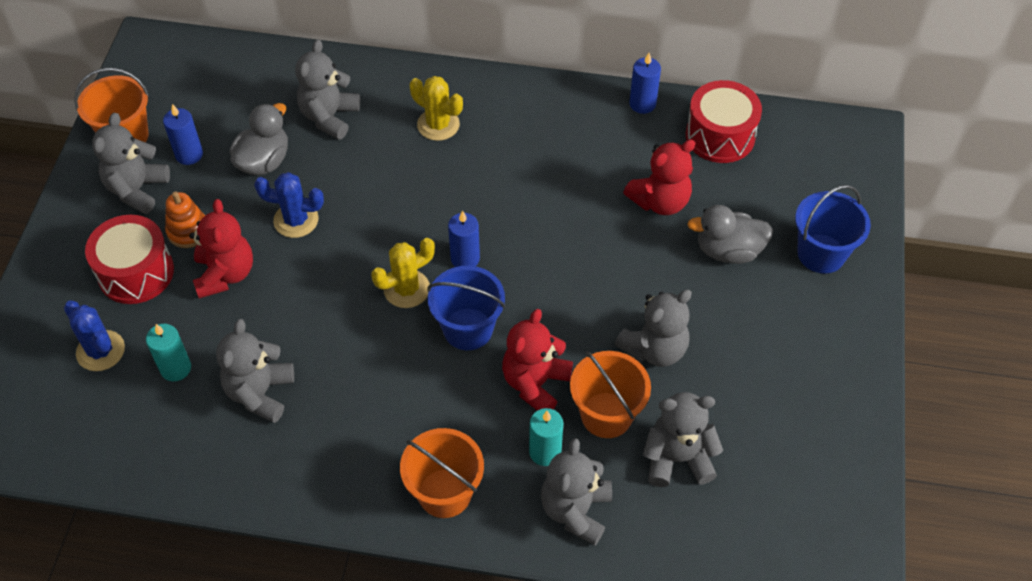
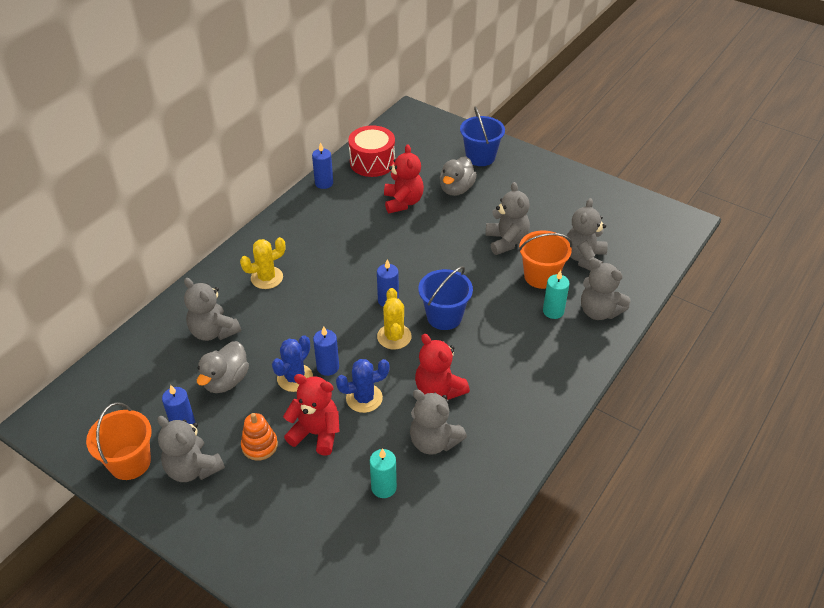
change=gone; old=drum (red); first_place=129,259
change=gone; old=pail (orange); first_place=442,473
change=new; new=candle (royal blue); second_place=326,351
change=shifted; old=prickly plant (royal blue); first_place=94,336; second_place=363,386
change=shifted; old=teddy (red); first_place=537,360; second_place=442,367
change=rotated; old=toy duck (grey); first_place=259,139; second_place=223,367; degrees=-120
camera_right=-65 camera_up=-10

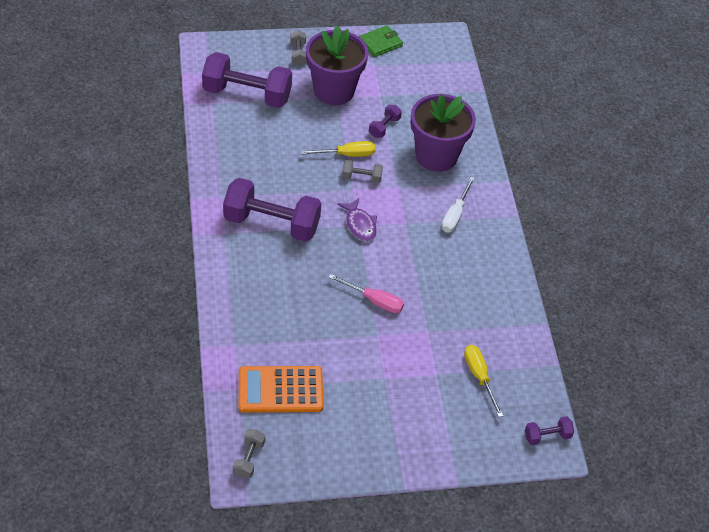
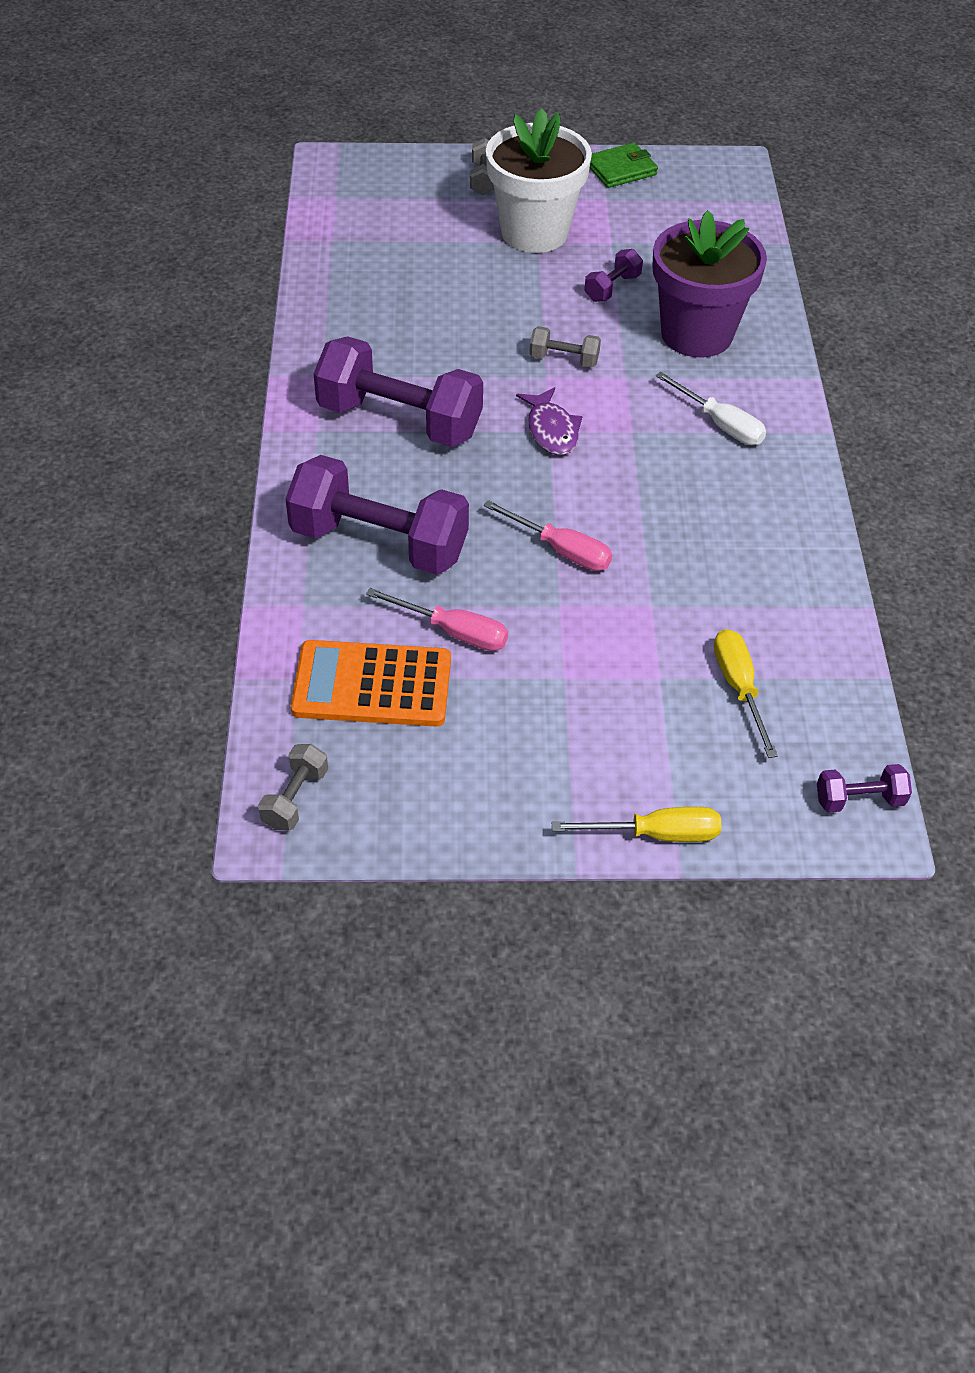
change=new; new=screwdriver (rose-pink); second_place=437,619
change=shifted; old=hand weight (purple); first_place=247,80; second_place=377,515
change=shifted; old=screwdriver (yellow); first_place=338,149; second_place=636,824
change=repainted; old=potted plant (purple); new=potted plant (white); first_place=337,65; second_place=539,180
change=rotated; old=screwdriver (white); first_place=458,205; second_place=710,408; degrees=-75
camera_right=10 camera_up=0

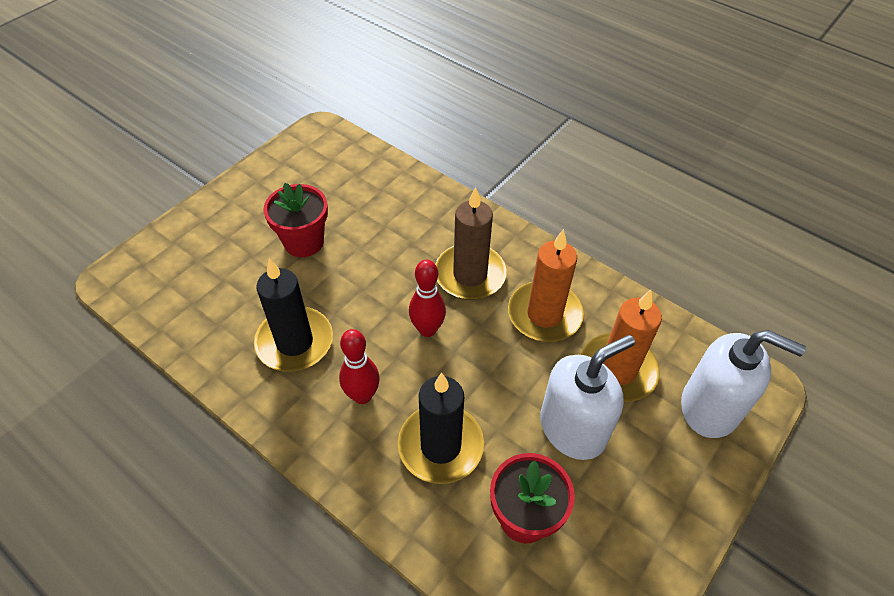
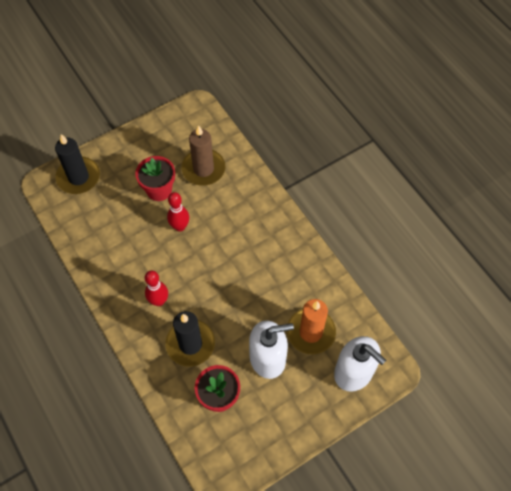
change=gone; old=candle (orange); first_place=546,285
change=shifted; old=candle (ebony); first_place=293,315; second_place=77,164
change=shifted; old=tenpin (red); first_place=427,298; second_place=178,212
change=shifted; old=candle (russet); first_place=471,243; second_place=203,155
camera_right=20 camera_up=10

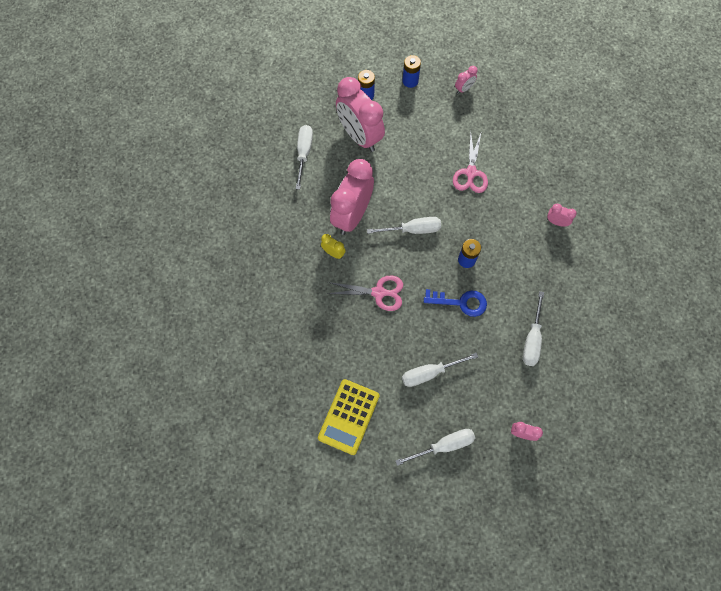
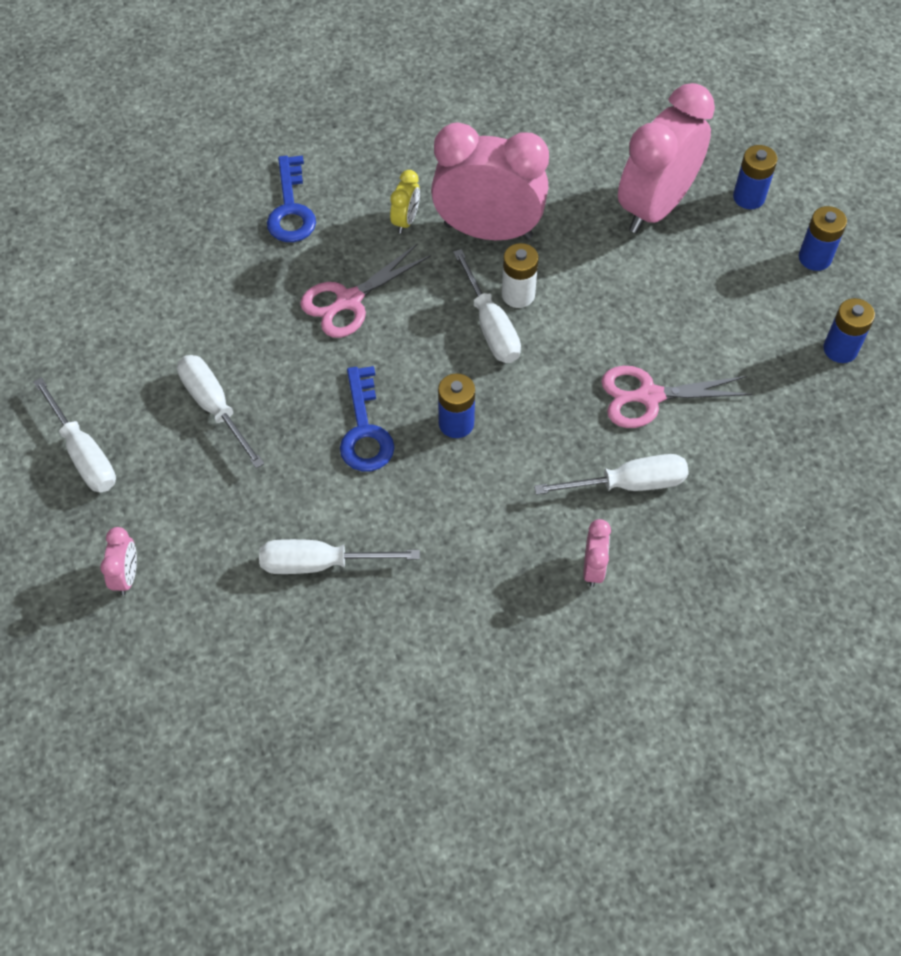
change=gone; old=pocket calculator (yellow); first_place=349,417
change=new; new=door key (royal blue); second_place=291,198
change=new; new=battery (white); second_place=520,275
change=shifted; old=screwdriver (white); first_place=304,157; second_place=611,474
change=swapped; old=clock (rose-pink); new=battery (royal blue); first_place=466,80; second_place=849,330
change=rotated; old=scissors (rose-pink); first_place=365,293; second_place=365,291; degrees=60
camera_right=75 camera_up=-10

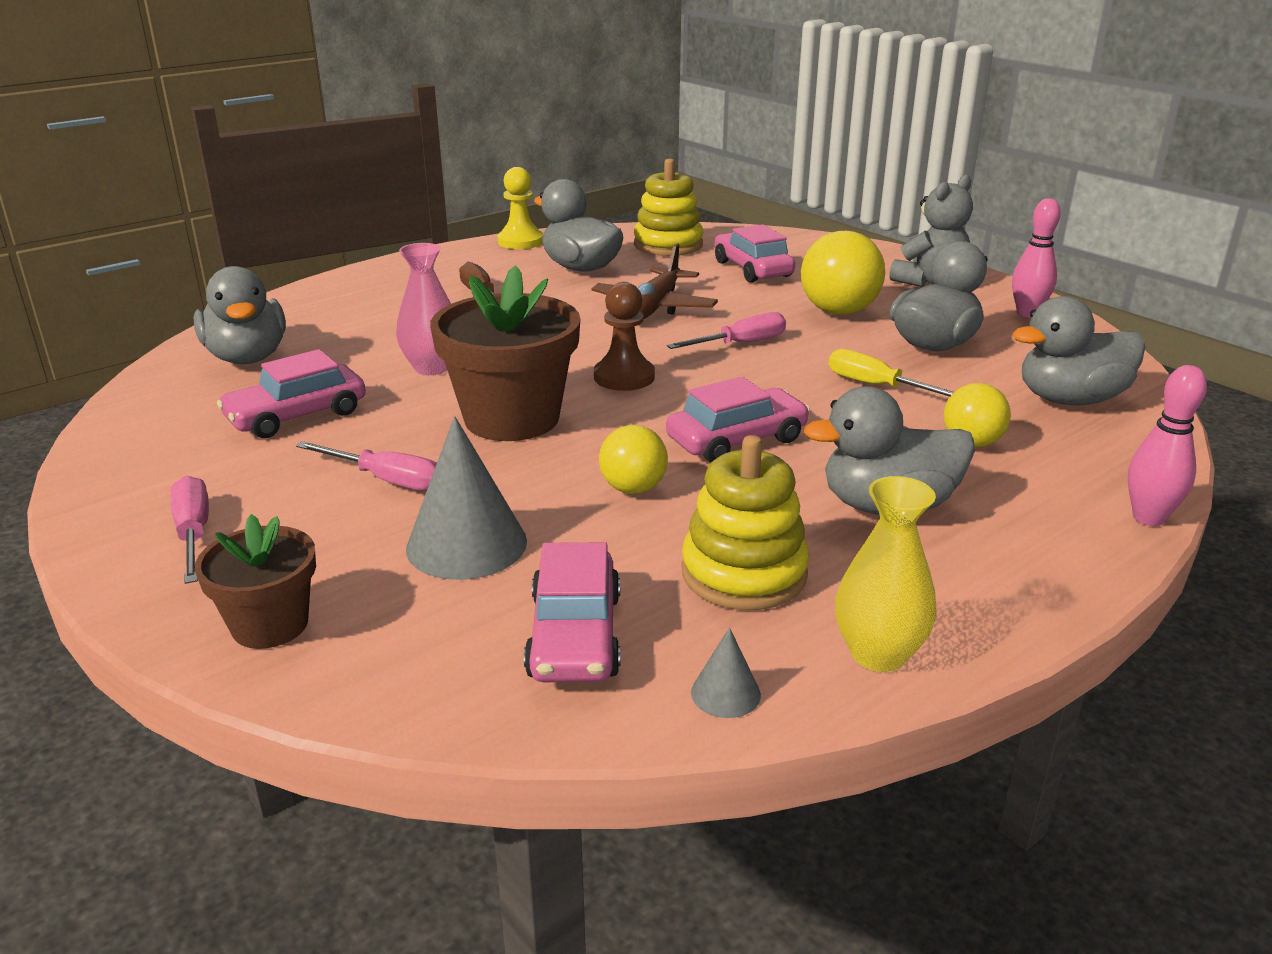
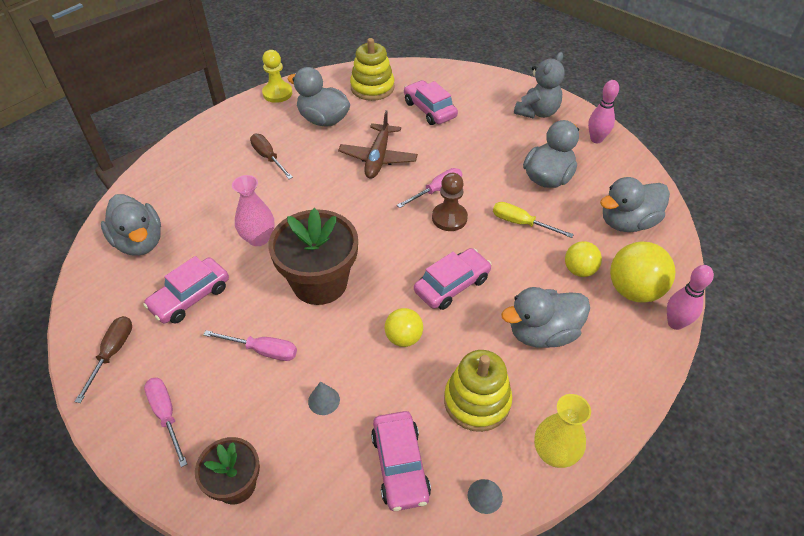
change=new; new=screwdriver (russet); second_place=103,359
change=shifted; old=chess pawn (russet); first_place=624,336; second_place=450,202
change=shifted; old=ball (yellow); first_place=843,273; second_place=643,272
change=scaled; old=solid cone (grey); first_place=466,498; second_place=324,398; factor=0.48
camera_right=-10 camera_up=20

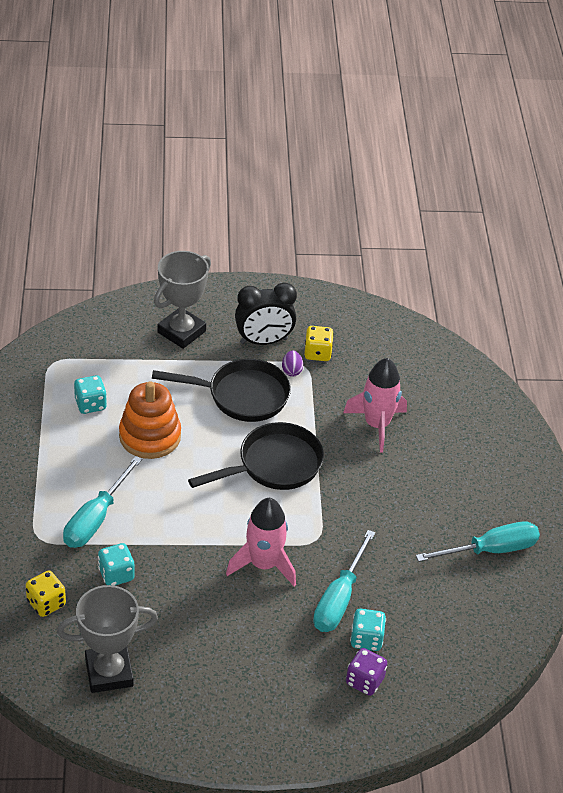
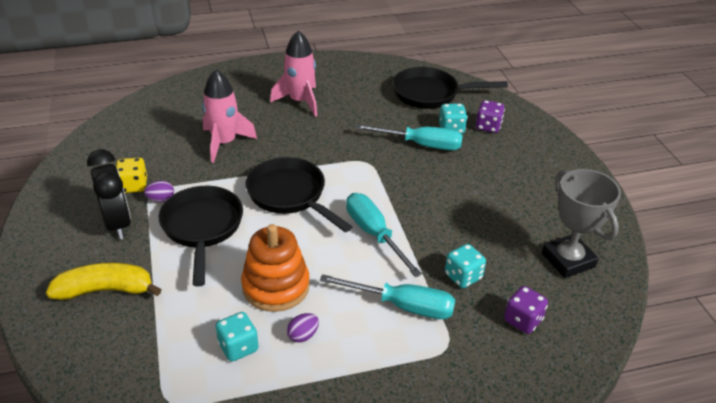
change=new; new=toy egg (purple); second_place=303,328
change=new; new=frying pan (ebony); second_place=450,88
change=shifted; old=rocket (rose-pink); first_place=261,542; second_place=293,73
change=shifted; old=screwdriver (aqua); first_place=478,541; second_place=384,235
change=swapped; old=trophy (grey); new=banana (yellow); first_place=182,300; second_place=104,281
change=repainted; old=game die (yellow); new=game die (purple); first_place=45,594; second_place=526,310
camera_right=-100 camera_up=-5

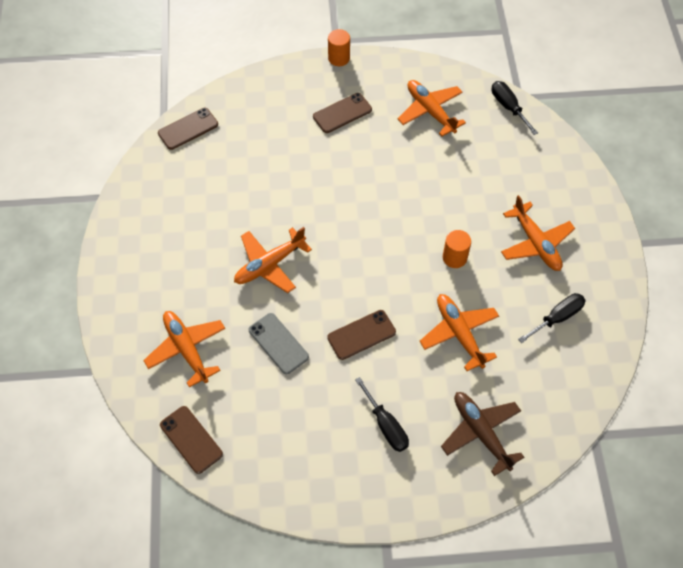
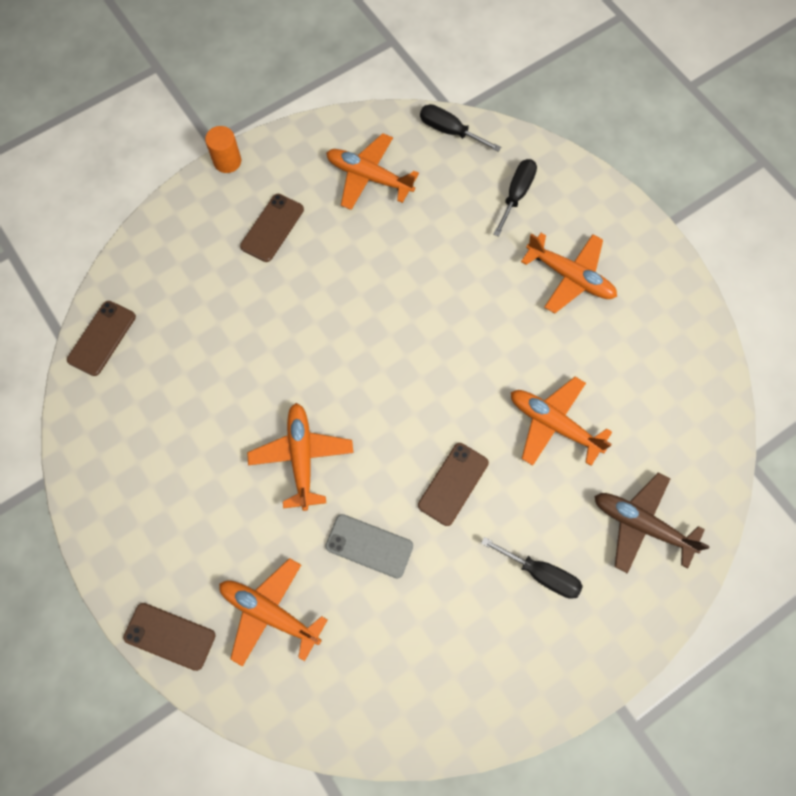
change=gone; old=cylinder (orange); first_place=457,249
change=shifted; old=smartphone (russet); first_place=191,440; second_place=169,637
change=shifted; old=screwdriver (ebony); first_place=552,318; second_place=515,198
change=rotated; old=aeroplane (orange); first_place=273,260; second_place=300,457; degrees=150
camera_right=-30 camera_up=10

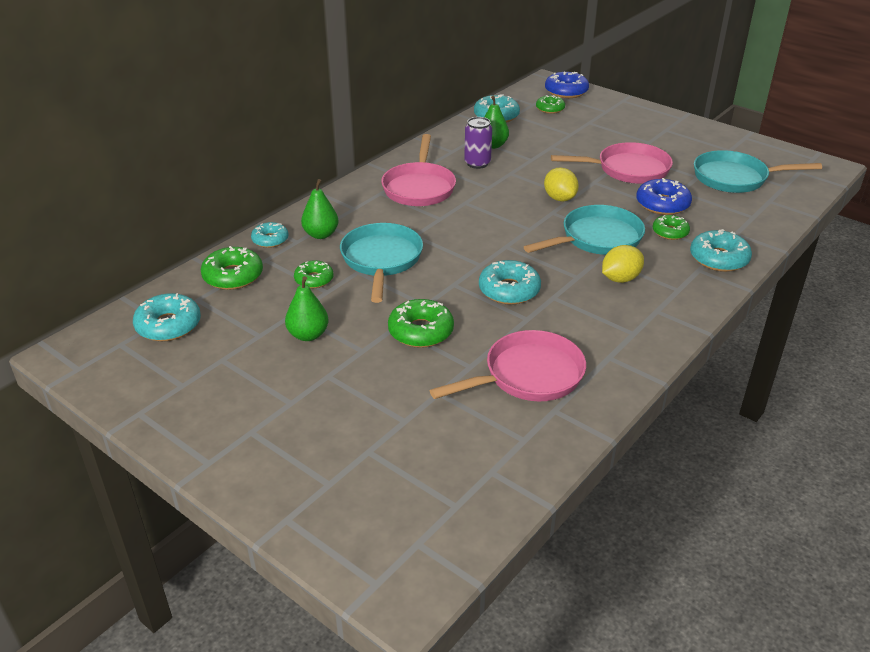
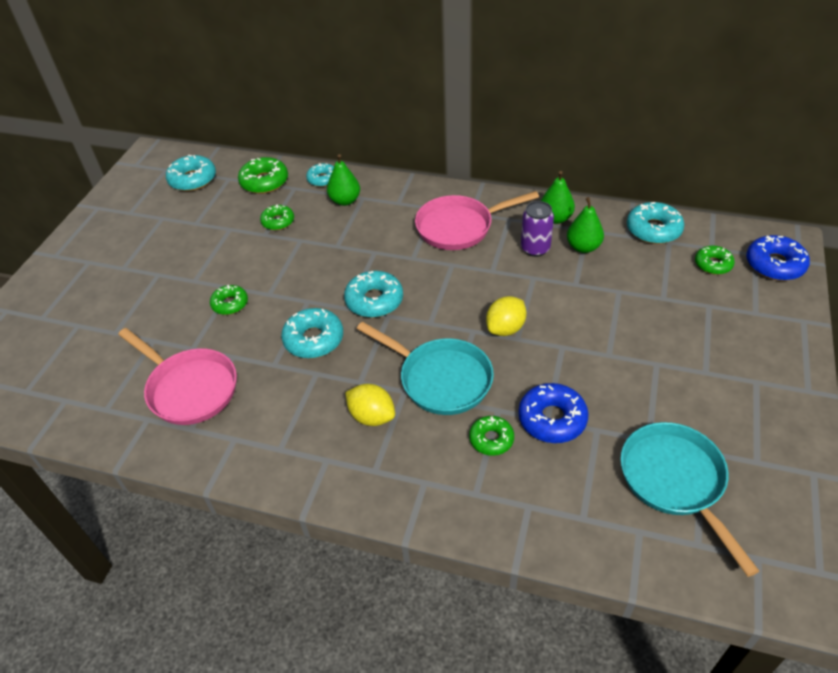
change=gone; old=frying pan (aqua); first_place=381,263
change=gone; old=frying pan (rose-pink); first_place=612,163
change=shifted; old=pear (emerald); first_place=307,308; second_place=558,197
change=shifted; old=doughnut (aqua); first_place=721,250; second_place=373,294
change=scaled; old=doughnut (emerald); first_place=421,323; second_place=229,300; factor=0.64
camera_right=70 camera_up=10

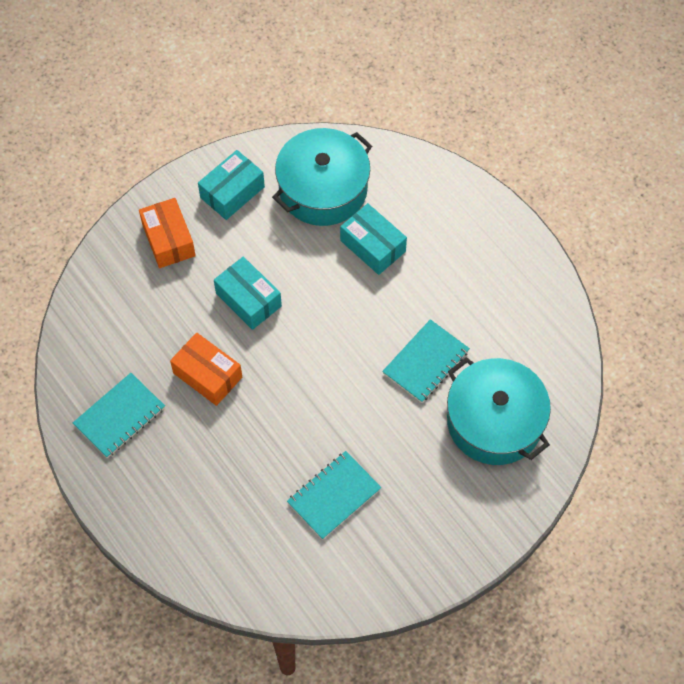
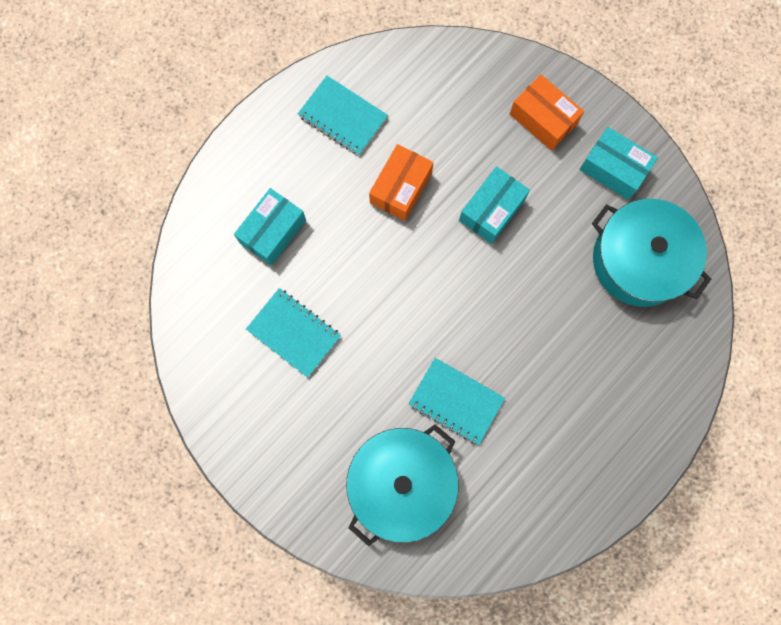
change=shifted; old=package (aqua); first_place=373,239; second_place=270,227
change=rotated; old=package (orange); first_place=167,233; second_place=547,112; degrees=75
camera_right=80 camera_up=15

